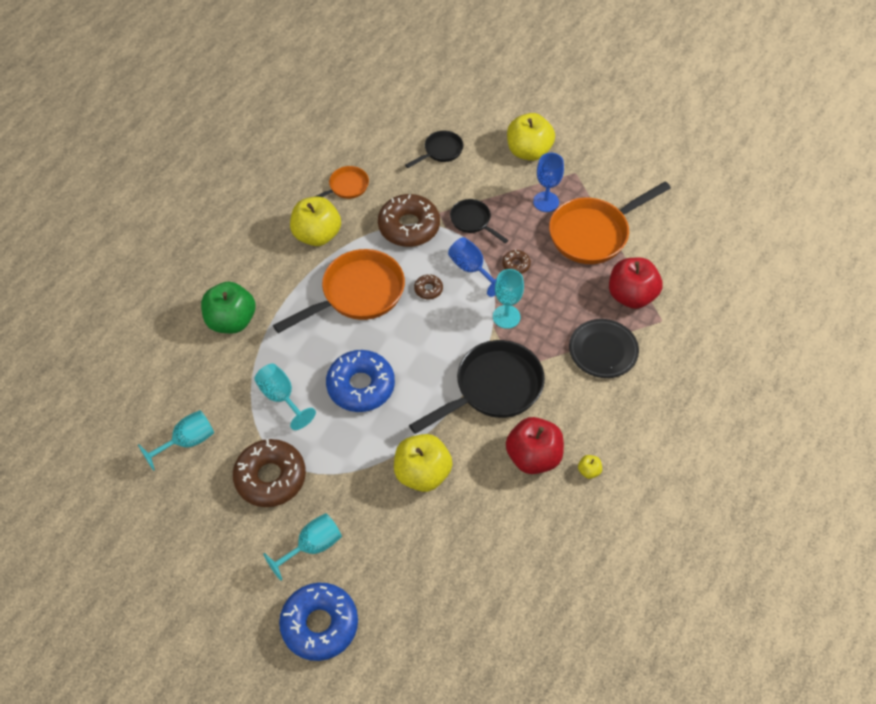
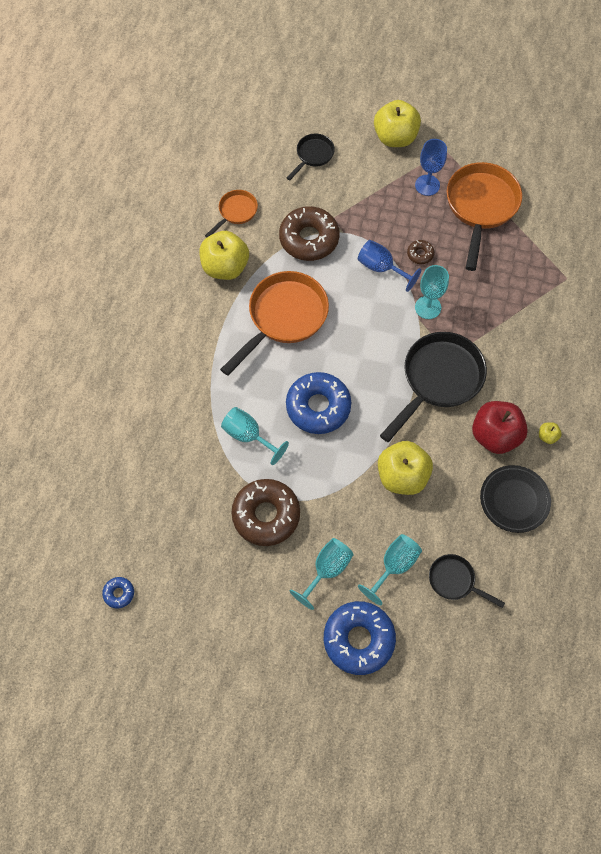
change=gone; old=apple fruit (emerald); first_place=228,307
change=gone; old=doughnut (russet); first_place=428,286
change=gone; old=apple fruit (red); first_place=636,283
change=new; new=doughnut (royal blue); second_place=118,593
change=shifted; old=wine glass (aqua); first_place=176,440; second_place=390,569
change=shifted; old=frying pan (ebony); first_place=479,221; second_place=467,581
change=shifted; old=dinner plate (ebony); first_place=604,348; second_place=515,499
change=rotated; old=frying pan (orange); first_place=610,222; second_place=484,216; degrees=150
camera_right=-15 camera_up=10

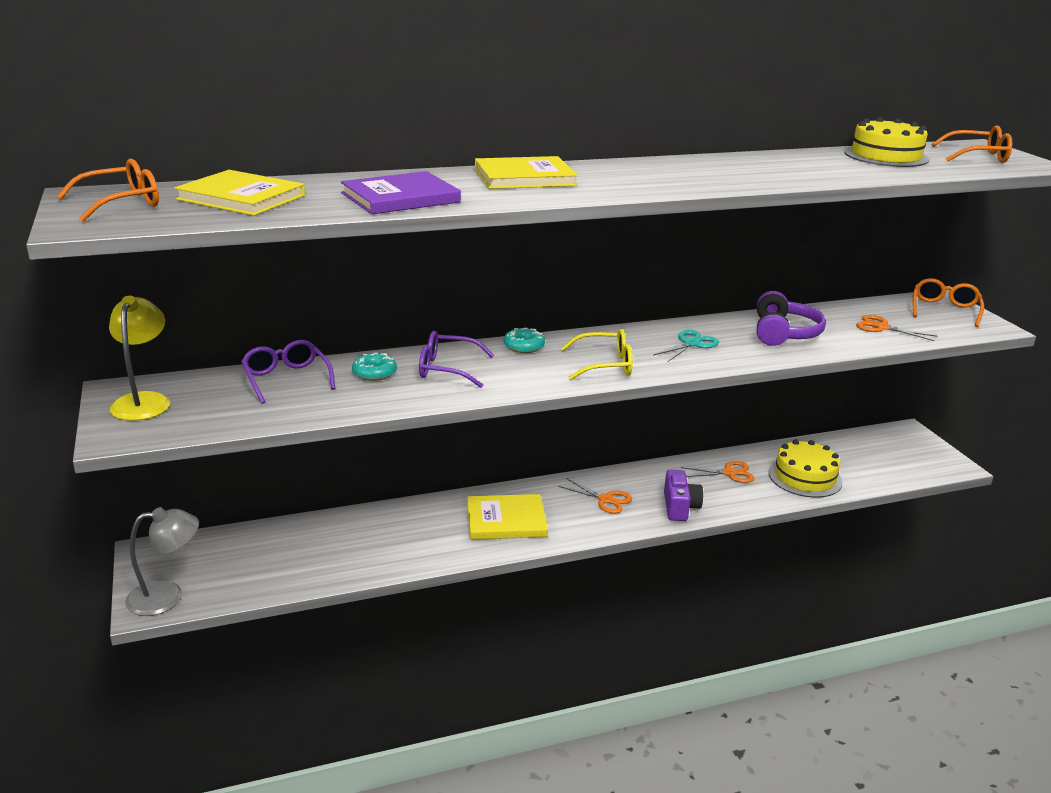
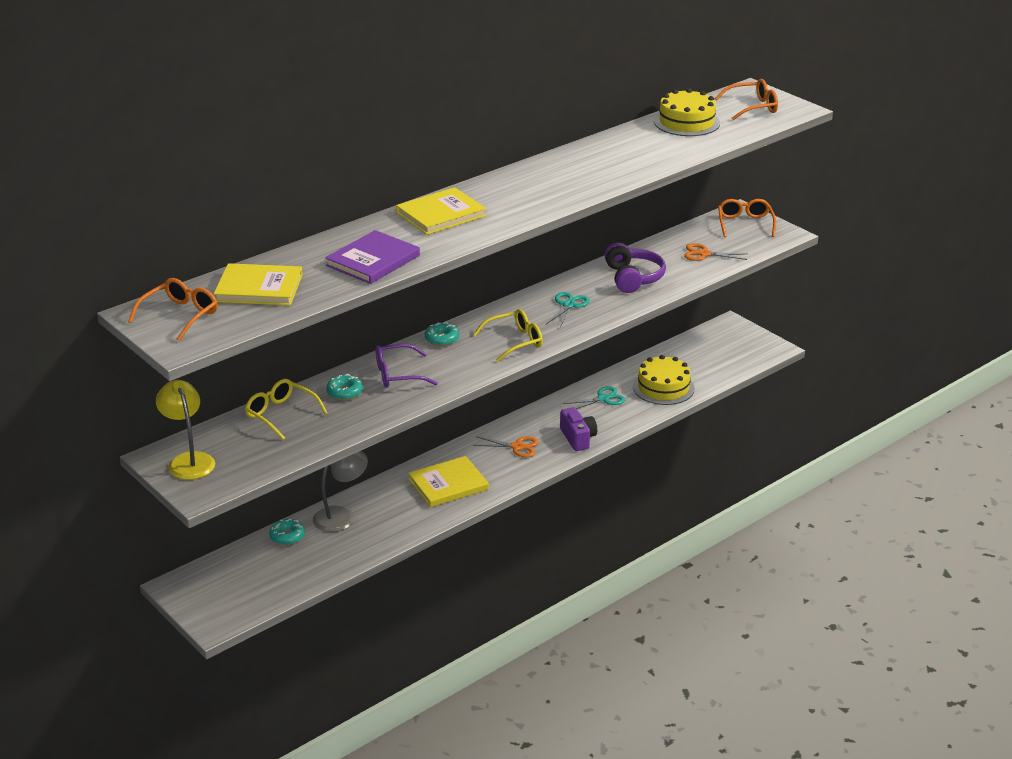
change=new; new=doughnut (aqua); second_place=287,532
change=shifted; old=lamp (grey); first_place=162,561; second_place=340,491
change=repainted; old=glasses (purple); new=glasses (yellow); first_place=288,372; second_place=286,409
change=repainted; old=scissors (orange); new=scissors (aqua); first_place=717,472; second_place=594,397
camera_right=-20 camera_up=5

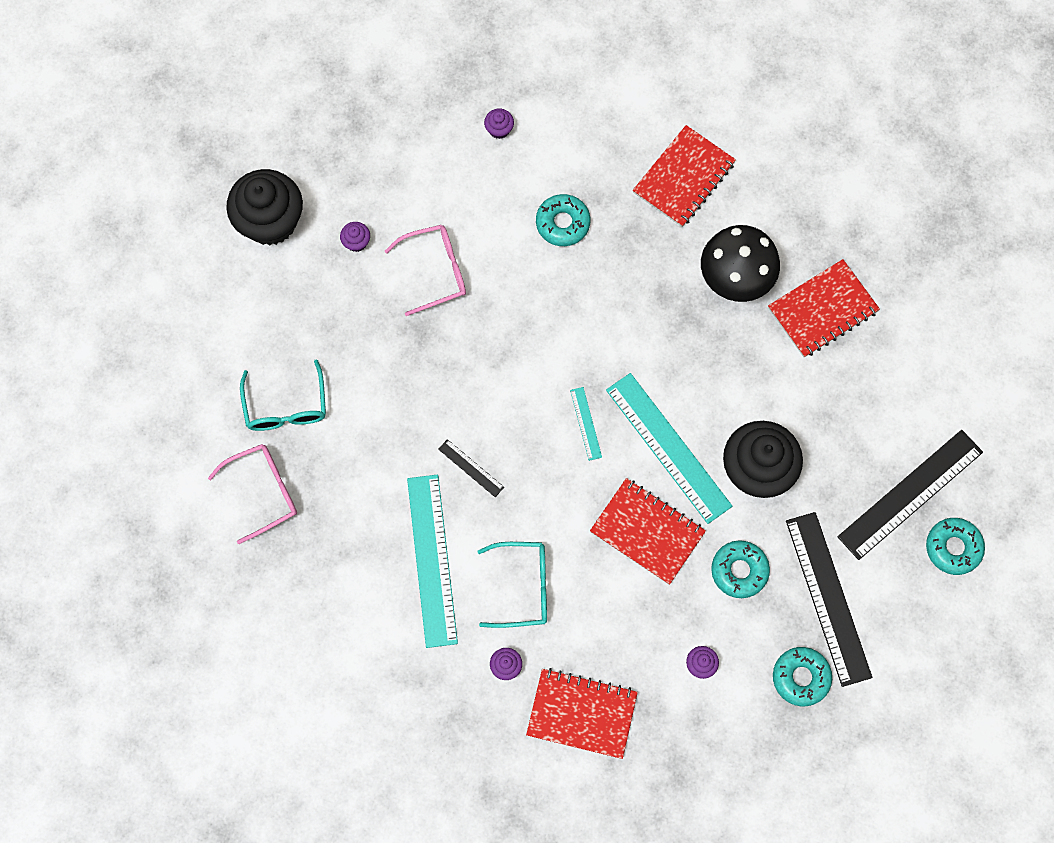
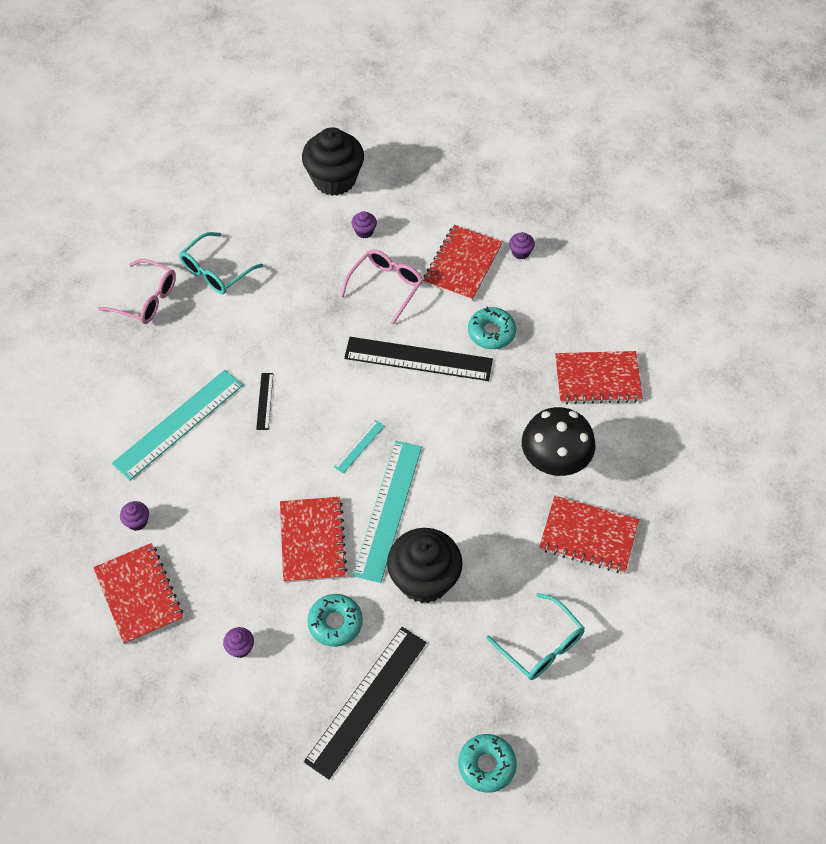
change=gone; old=doughnut (aqua); first_place=802,676
change=new; new=exercise book (red); second_place=462,263
change=shifted; old=glasses (aqua); first_place=512,585; second_place=535,636
change=shifted; old=ruler (ebony); first_place=910,495; second_place=418,359
change=rotated; old=glasses (rose-pink); first_place=425,270; second_place=381,287; degrees=-90
camera_right=50 camera_up=-15

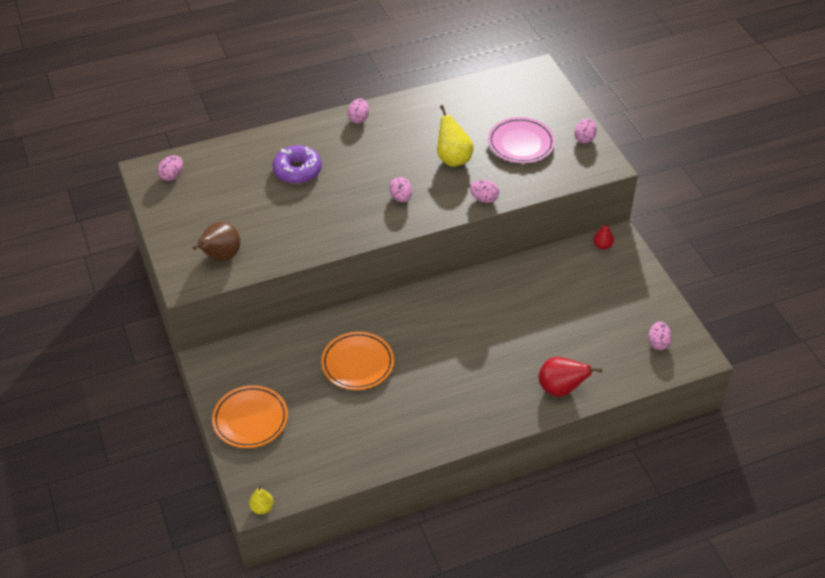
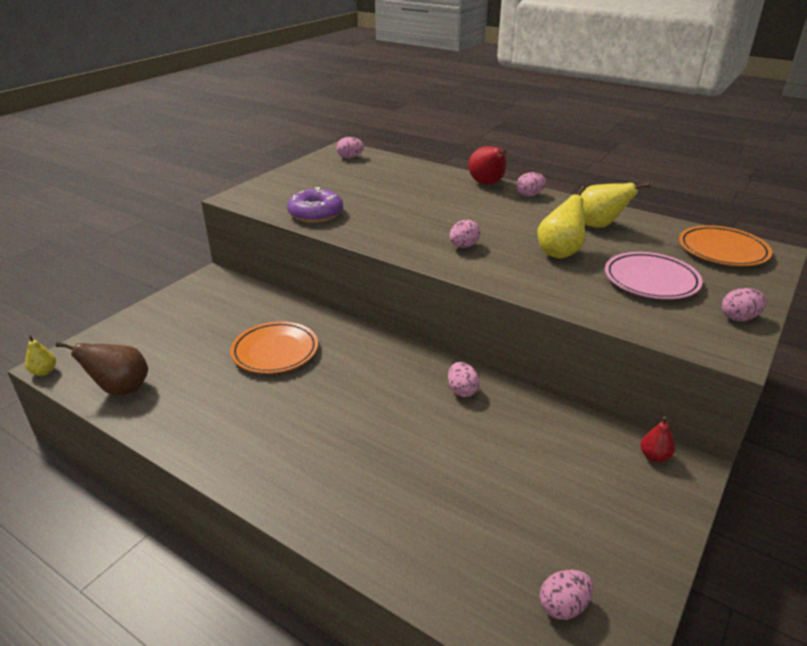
change=new; new=pear (yellow); second_place=615,205
change=shifted; old=pear (russet); first_place=216,241; second_place=102,368
change=shifted; old=dinner plate (orange); first_place=250,416; second_place=725,245
change=shifted; old=doughnut (purple); first_place=297,164; second_place=315,205
change=shifted; old=toy egg (rose-pink); first_place=484,191; second_place=463,379
change=shifted; old=pear (red); first_place=570,377; second_place=488,165
camera_right=55 camera_up=-15

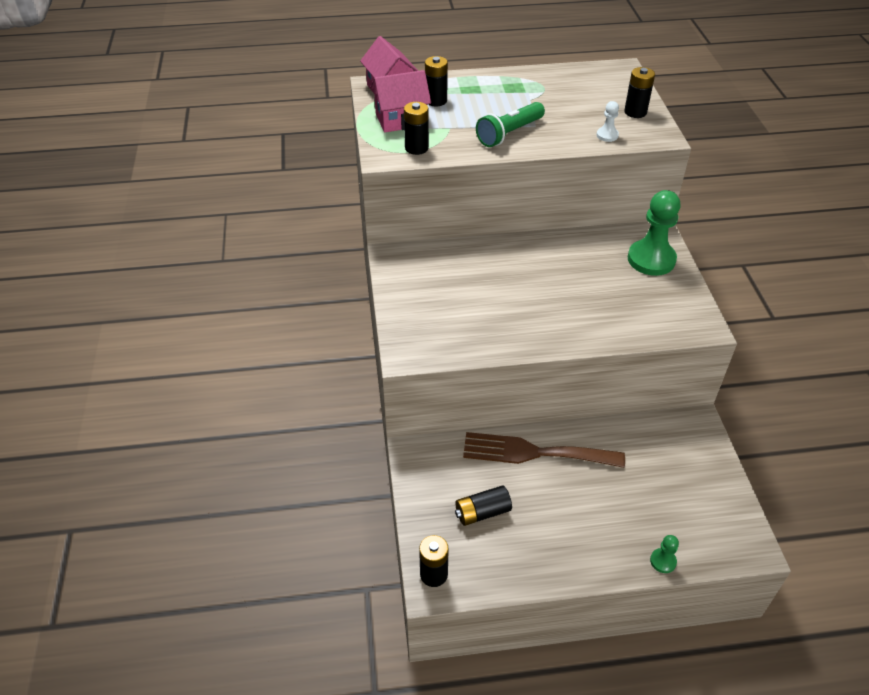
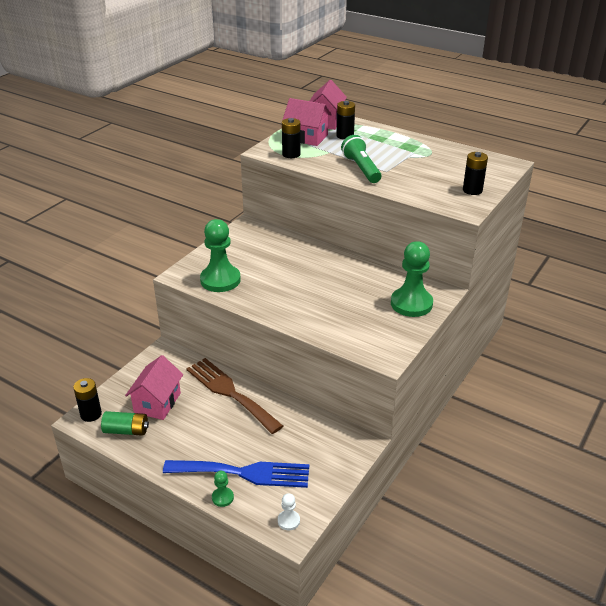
change=new; new=battery (emerald); second_place=125,423
change=new; new=fork (royal blue); second_place=236,474
change=new; new=chess pawn (emerald); second_place=220,255
change=shifted; old=chess pawn (white); first_place=608,121; second_place=289,512
change=swapped; old=battery (ebony); new=toy house (rose-pink); first_place=483,505; second_place=154,387
change=rotated; old=pocket torch (emerald); first_place=510,124; second_place=361,159; degrees=75
camera_right=40 camera_up=-10

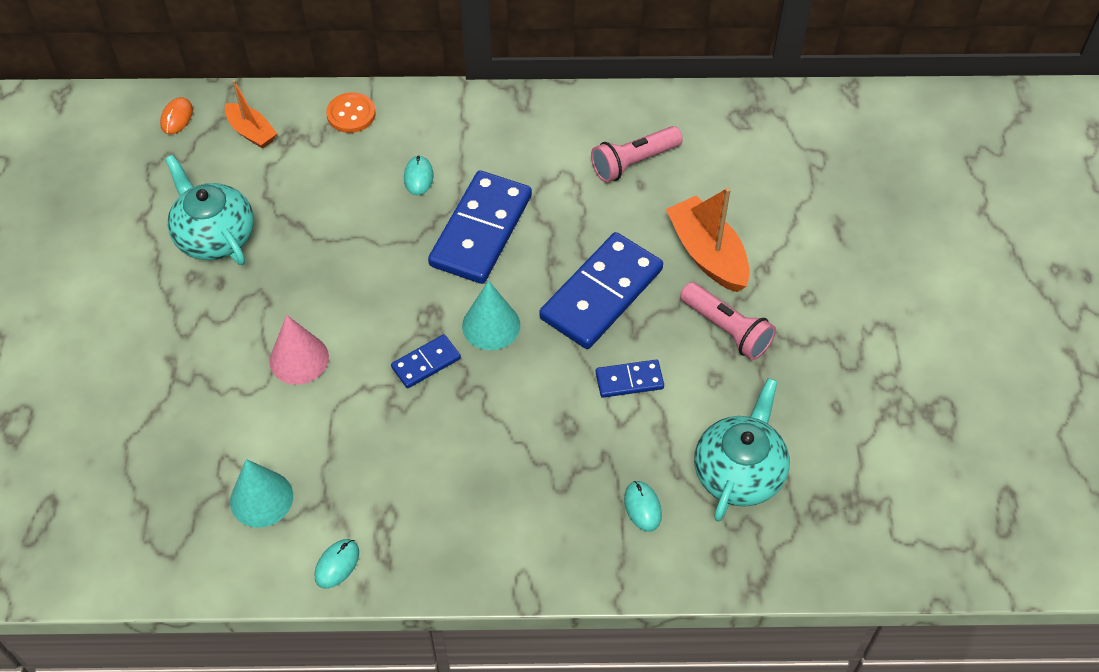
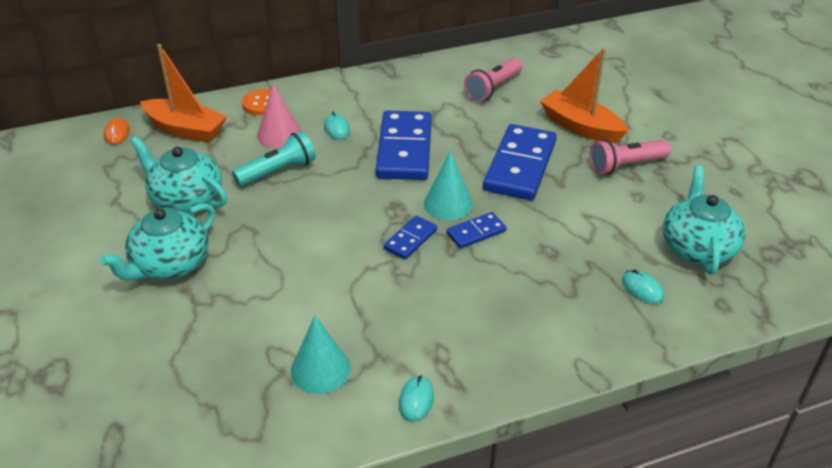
change=new; new=china teapot (aqua); second_place=157,242
change=new; new=pocket torch (aqua); second_place=274,158
change=shifted; old=solid cone (rose-pink); first_place=299,350; second_place=279,115
change=shifted; old=domino (royal blue); first_place=630,379; second_place=476,230
change=rotated; old=pocket torch (rose-pink); first_place=728,321; second_place=630,157; degrees=135
change=scaled; old=sailboat (orange); first_place=251,114; second_place=183,93; factor=1.63
camera_right=-20 camera_up=-15

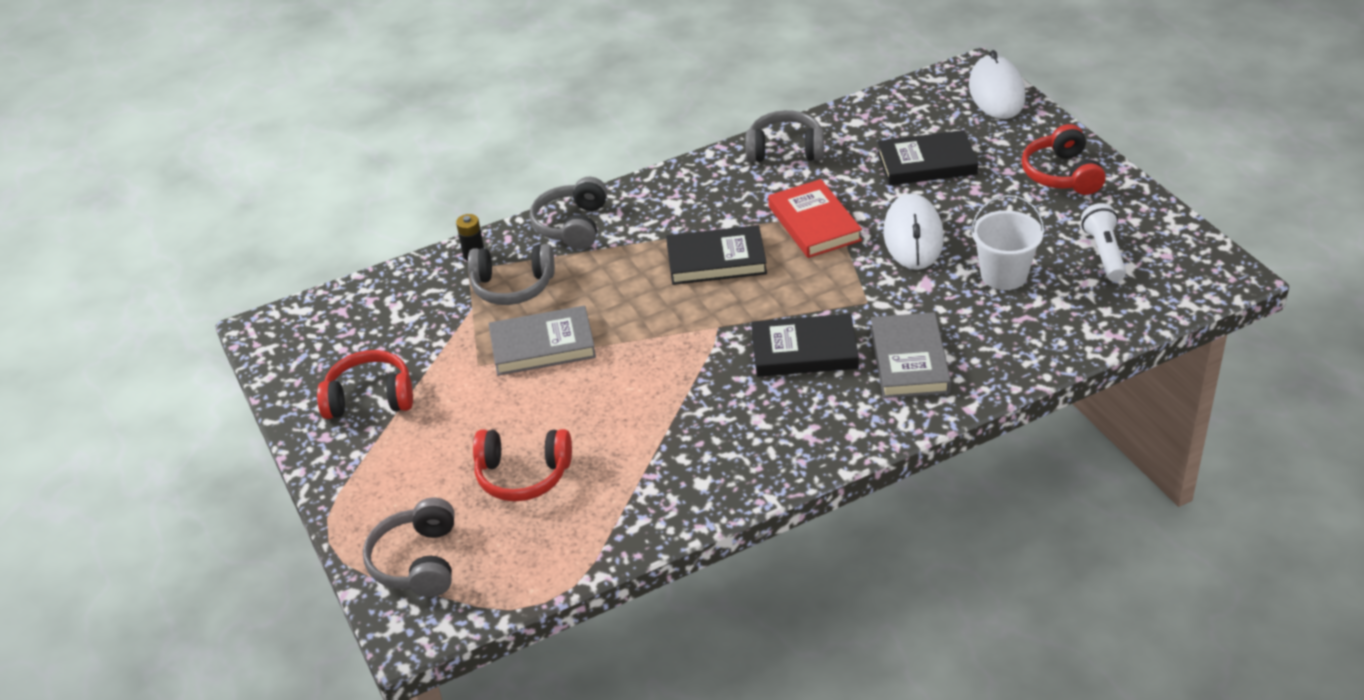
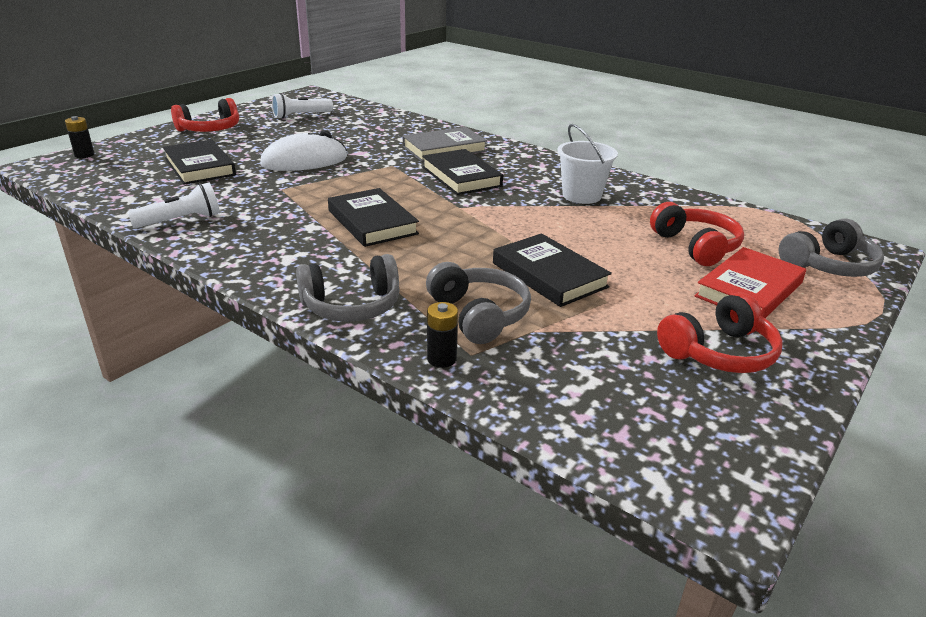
change=shifted; old=hardcover (red); first_place=815,218; second_place=750,282
change=shifted; old=pail (white); first_place=1007,242; second_place=587,164
change=swapped; old=over-ear headphones (grey); new=pocket torch (white); first_place=784,136; second_place=173,205
change=swapped; old=PC mouse (white); new=battery (ebony); first_place=997,84; second_place=79,137
change=repainted; old=hardcover (grey); new=hardcover (ebony); first_place=542,340; second_place=552,270
change=rotated; old=over-ear headphones (red); first_place=365,384; second_place=720,332; degrees=-90
camera_right=-120 camera_up=-10

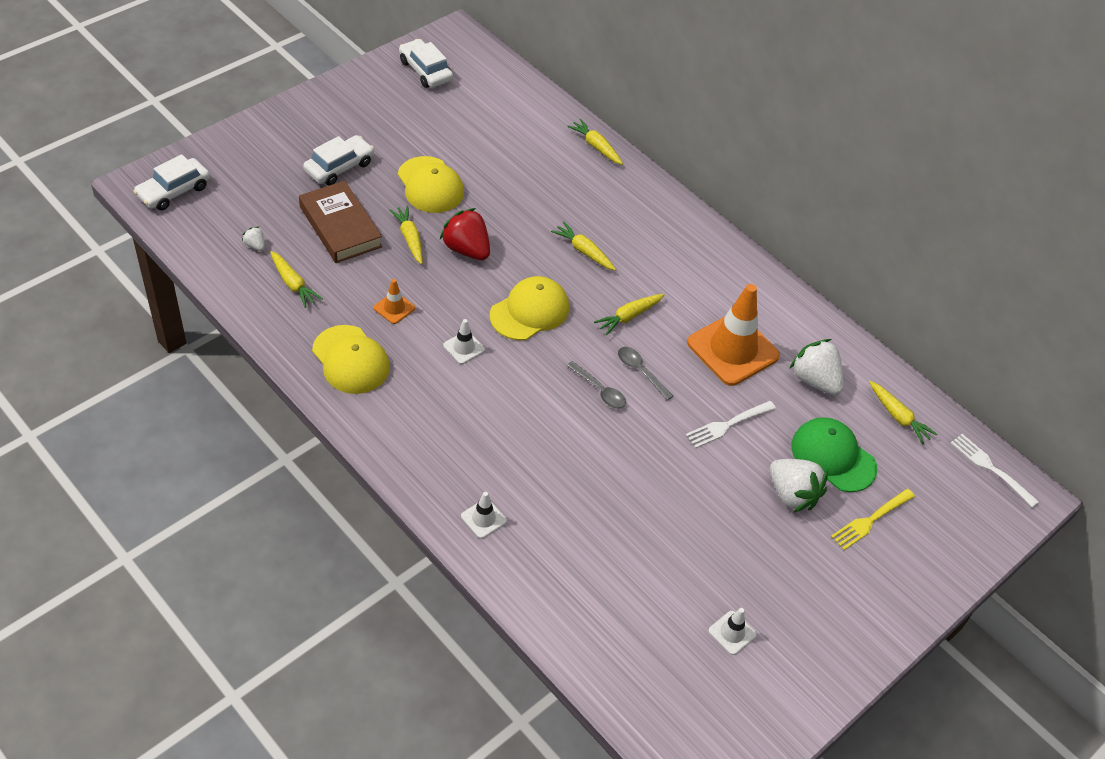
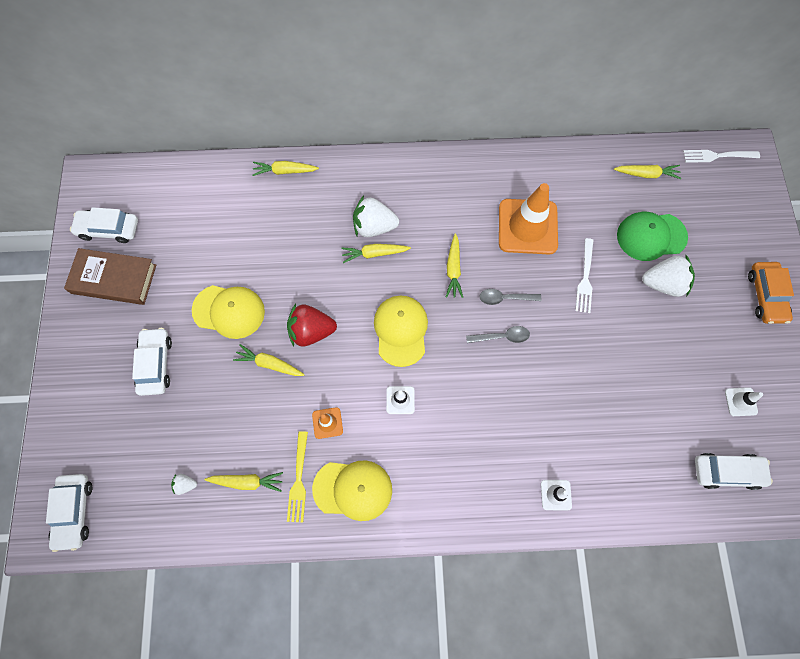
change=new; new=automobile (white); second_place=734,471
change=new; new=automobile (orange); second_place=771,293
change=shifted; old=hardcover (russet); first_place=340,222; second_place=110,276
change=shifted; old=berry (white); first_place=817,367; second_place=376,216
change=shifted; old=fork (yellow); first_place=873,519; second_place=297,476
camera_right=-45 camera_up=20

